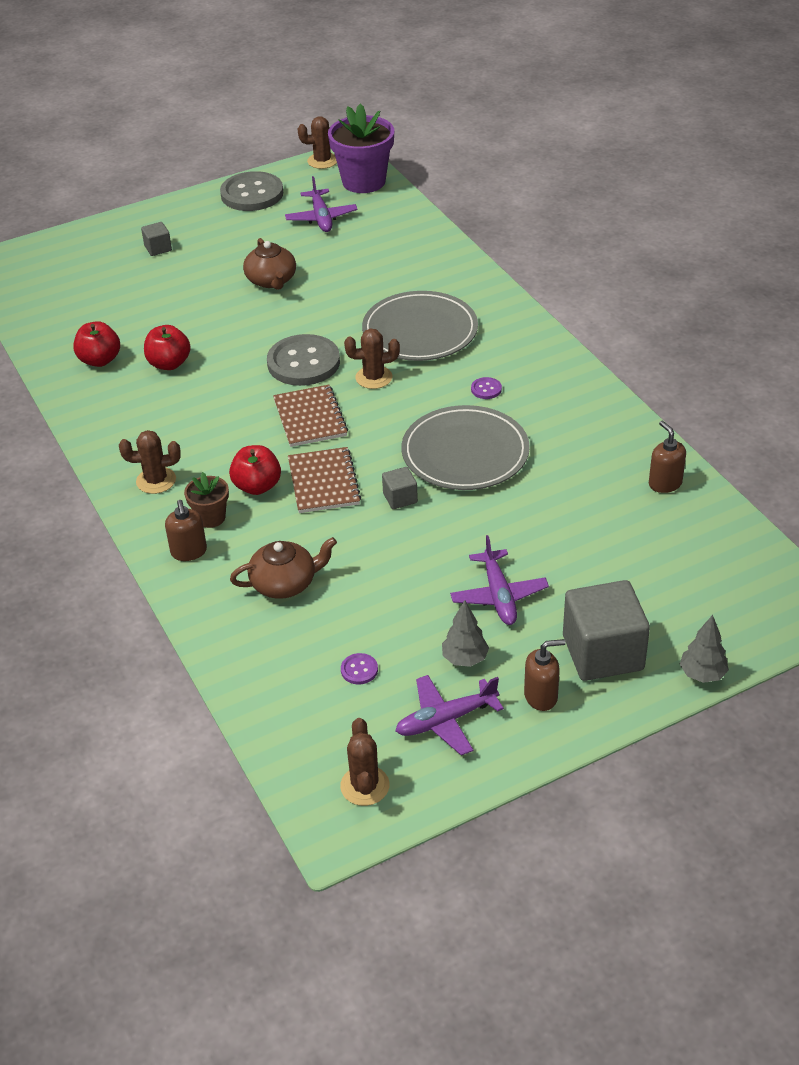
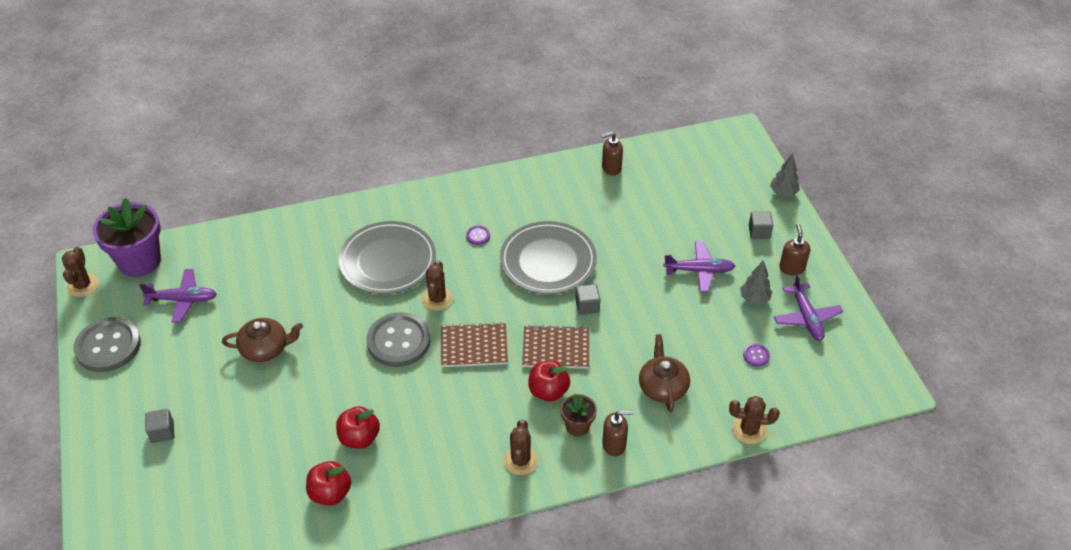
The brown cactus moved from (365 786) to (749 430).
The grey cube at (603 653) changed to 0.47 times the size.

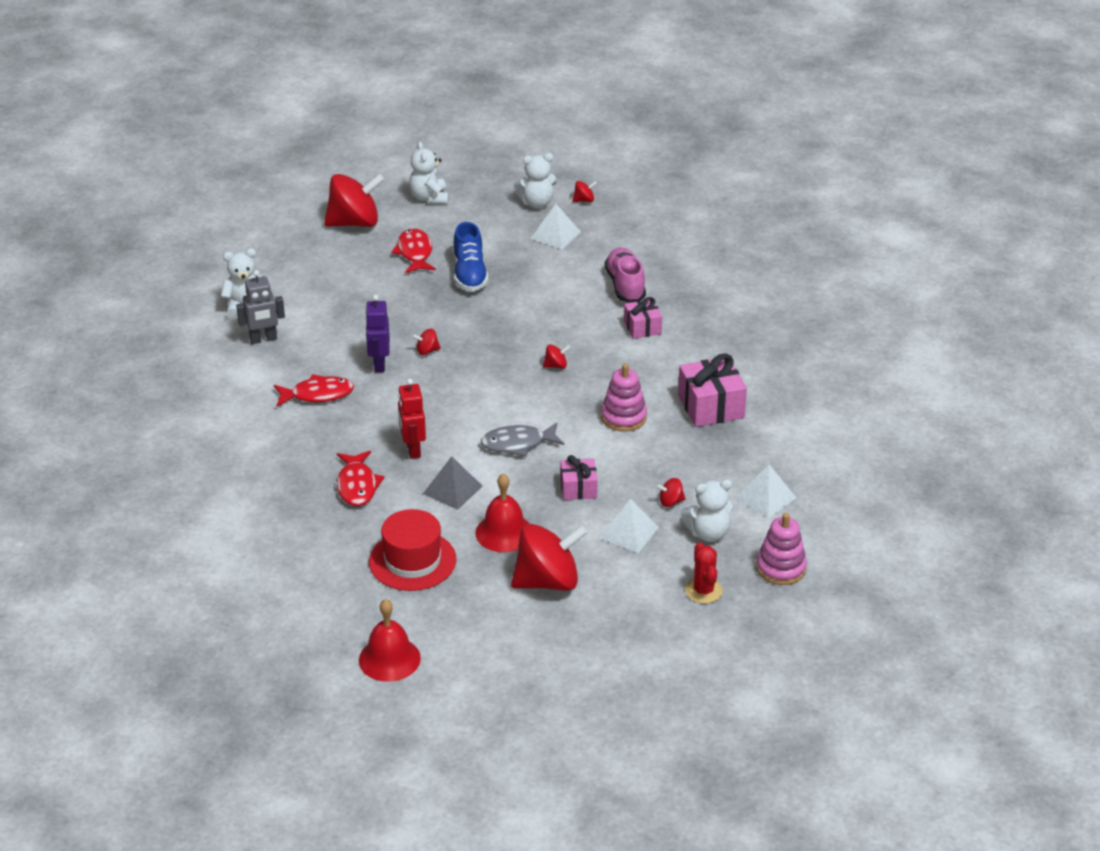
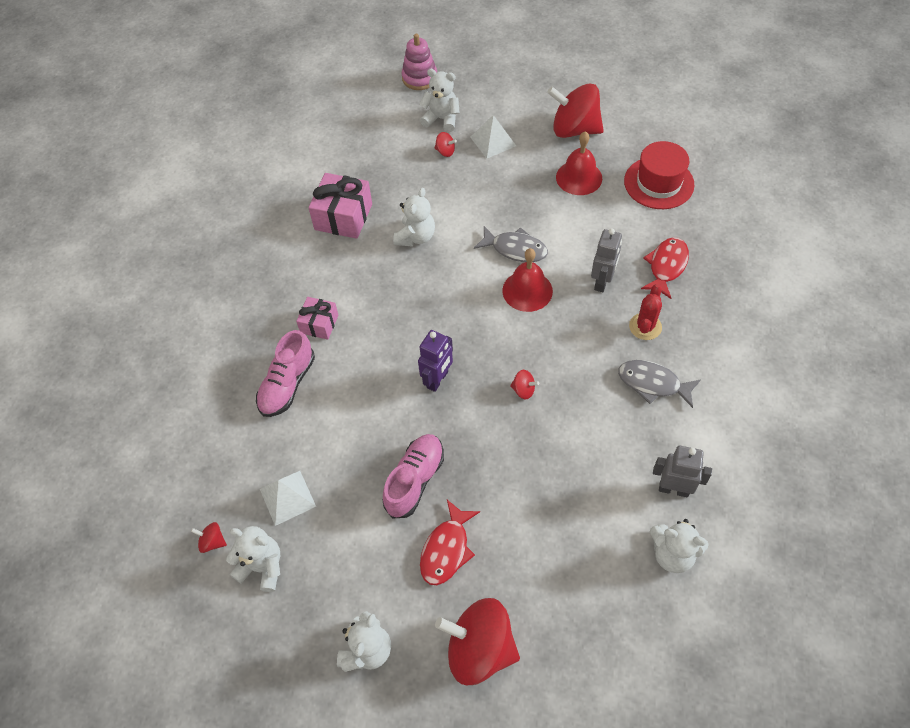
The red fish at (318 394) became the grey fish at (653 383).
The red bell moved from (389 659) to (527 290).
The purple robot moved from (379 364) to (437 380).
The red robot at (413 449) became the grey robot at (602 282).
The grey pyramid at (452 489) disappeared.
The blue shoe at (469 274) became the pink shoe at (415 480).
The red spinning top at (556 366) disappeared.
The pink gift at (578 488) disappeared.
The pink stacking toy at (623 417) was replaced by the white teddy bear at (416 237).
The red cactus moved from (703 591) to (645 326).
The white pyramid at (765 497) disappeared.

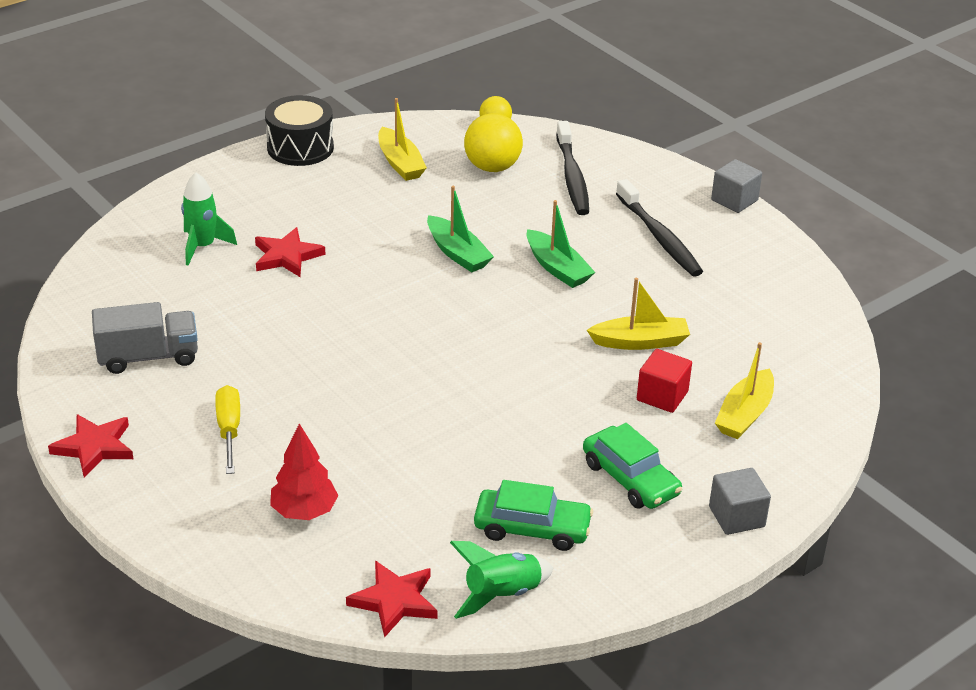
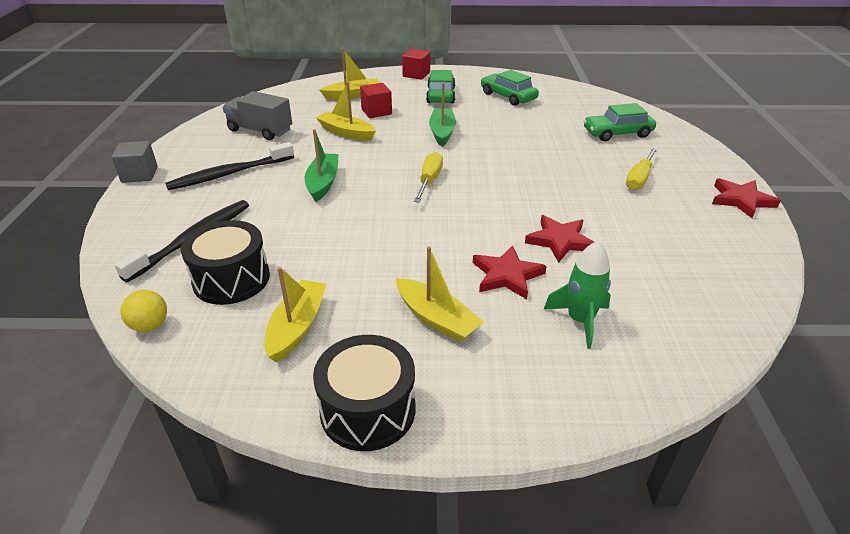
The grey truck moved from (148 357) to (260 130).
The red tree at (304 511) was replaced by the green car at (617 133).
The red star moved from (394 601) to (559 241).
The green boat moved from (457 253) to (442 132).
The green rocket at (502 594) disappeared.
The yellow ball at (492 167) was replaced by the black drum at (231 279).
The black toothbrush at (659 237) turned 135 degrees counterclockwise.
The grey cube at (736 517) became the red cube at (416 75).
The yellow boat at (436 319) appeared.
The yellow screwdriver at (429 180) appeared.

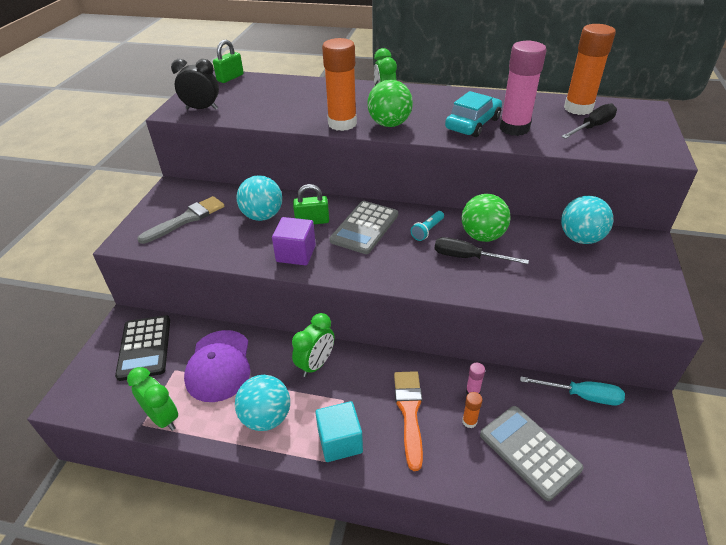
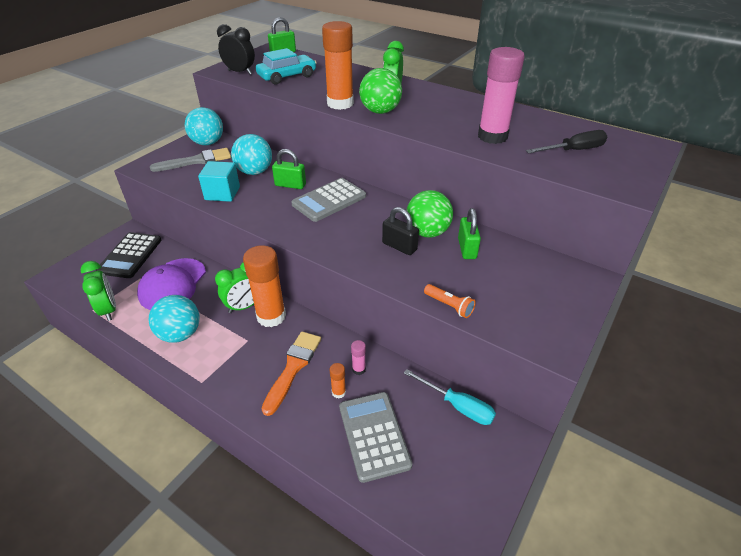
The purple cube at (296 253) disappeared.
The turquoise cube moved from (340 441) to (222 193).
The turquoise flashlight at (427 230) disappeared.
The black screwdriver at (467 257) was replaced by the black padlock at (399 246).
The turquoise car moved from (472 124) to (287 76).
The turquoise ball moved from (580 238) to (208 143).
The orange glue stick moved from (578 108) to (271 316).
The orange flashlight at (449 306) appeared.
The green padlock at (467 248) appeared.

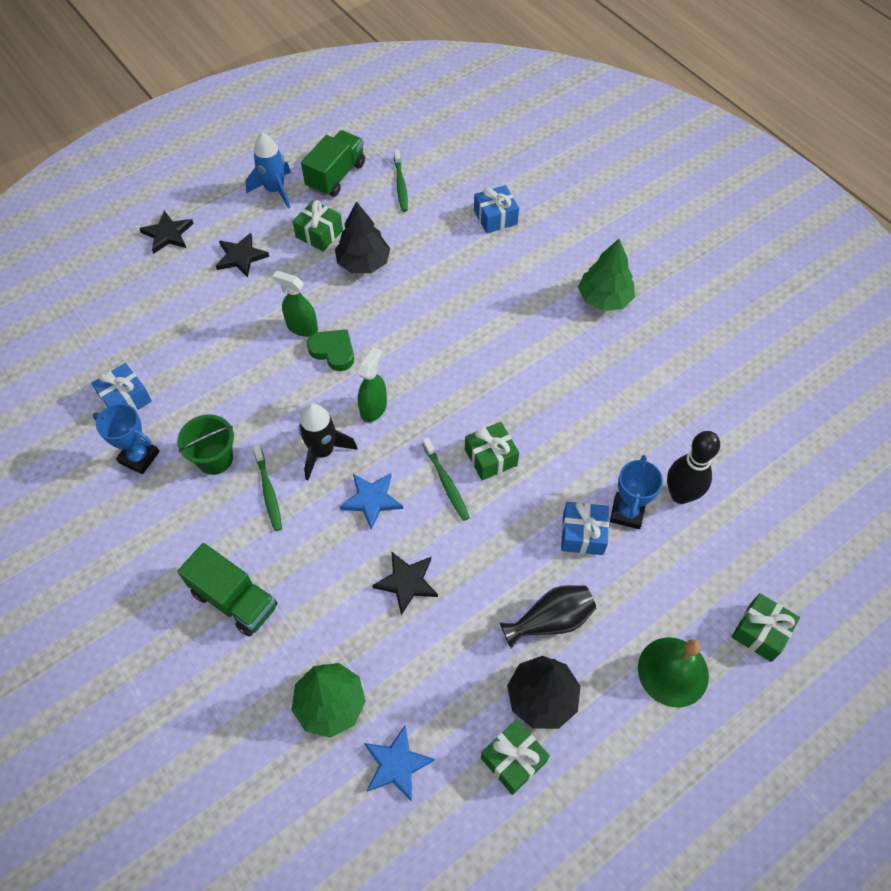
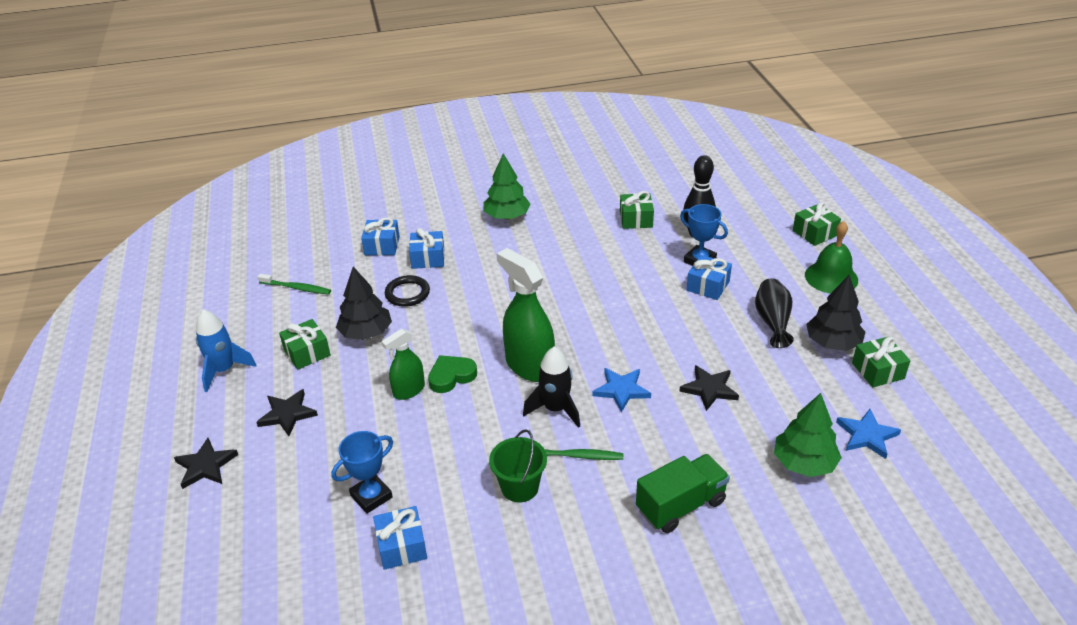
The blue trophy moved from (139 457) to (371 496).
The green truck at (336 176) disappeared.
The green spray bottle at (373 408) changed to 1.73 times the size.
The green toothbrush at (446 483) disappeared.
The green gift moved from (490 457) to (636 219).
The black ring at (407 293) appeared.
The blue gift at (428 258) appeared.

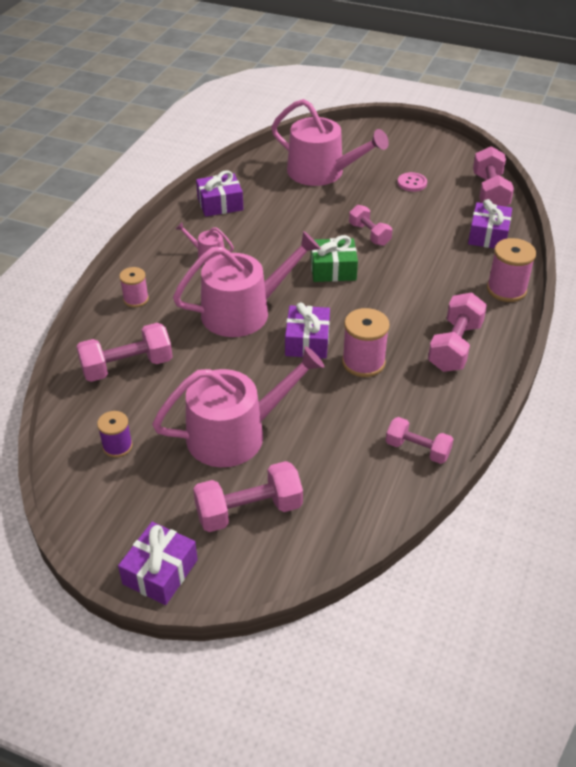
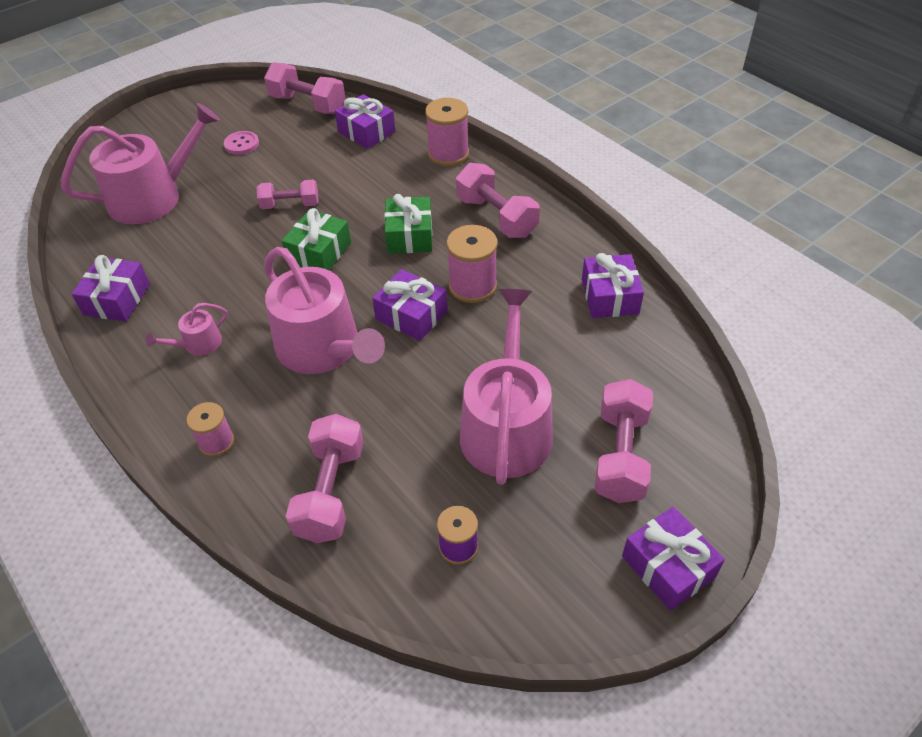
The pink watering can at (244 311) turned 135 degrees clockwise.
The pink dumbbell at (417 449) was replaced by the purple gift at (609 297).
The green gift at (409 236) appeared.

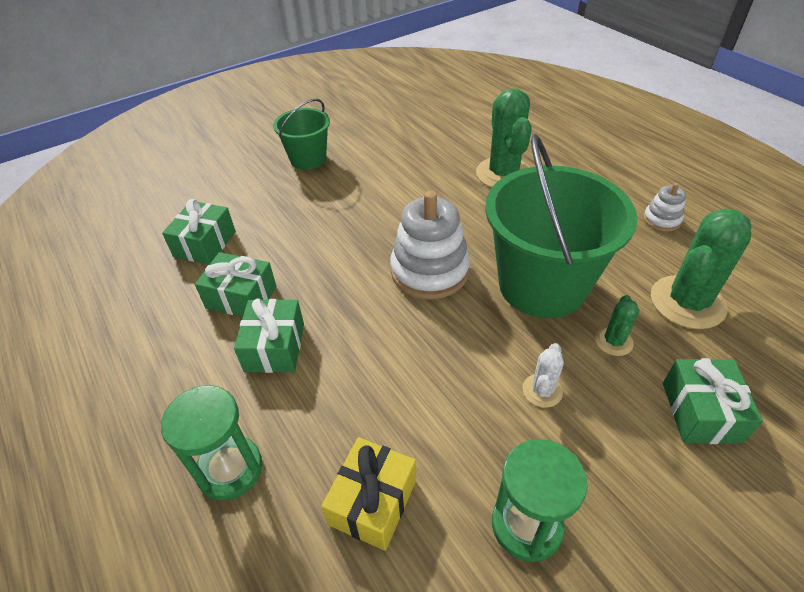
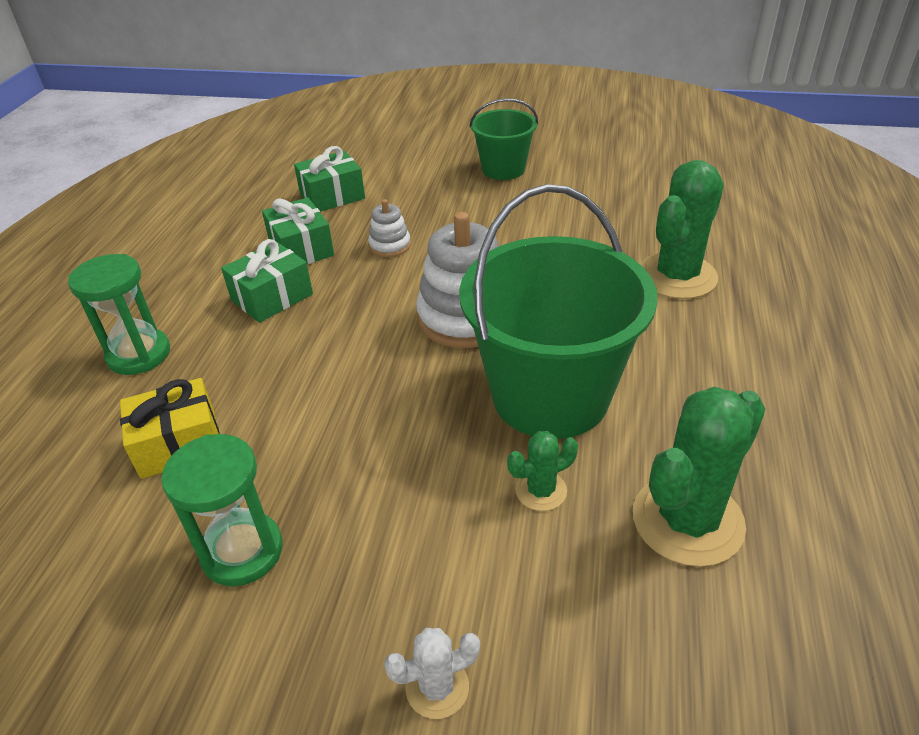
The white cactus moved from (542 390) to (437 687).
The white stacking toy moved from (661 220) to (390 245).
The green cactus at (687 302) turned 45 degrees counterclockwise.
The green gift at (701 412) disappeared.

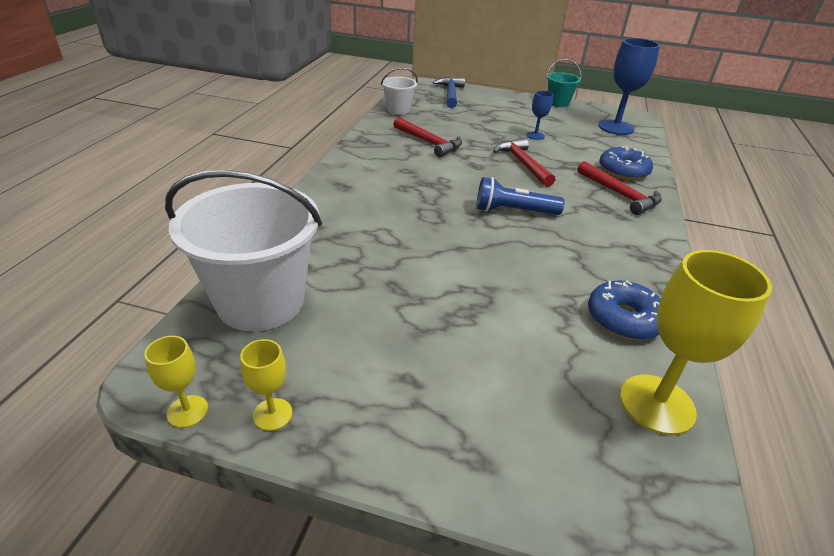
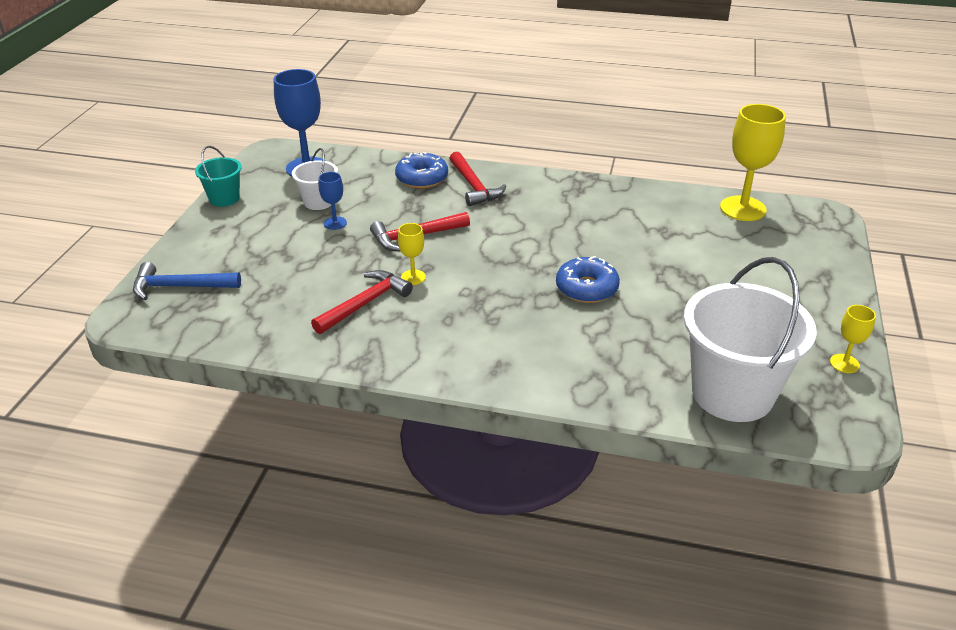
The yellow goblet moved from (187 411) to (413 277).
The white bucket moved from (398 109) to (318 202).
The blue flashlight at (513 211) disappeared.
The red hammer at (620 194) turned 105 degrees clockwise.
The blue donut moved from (623 319) to (586 288).

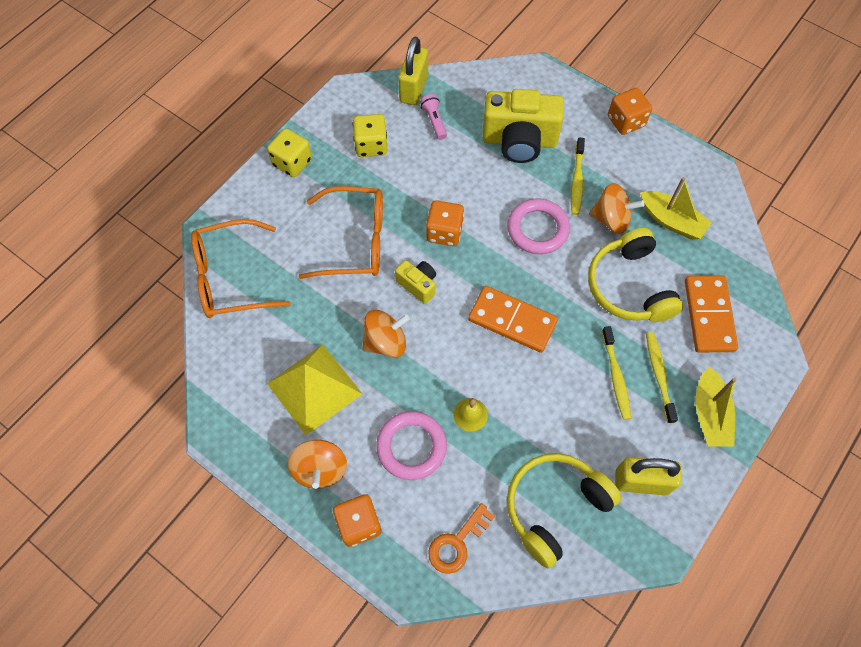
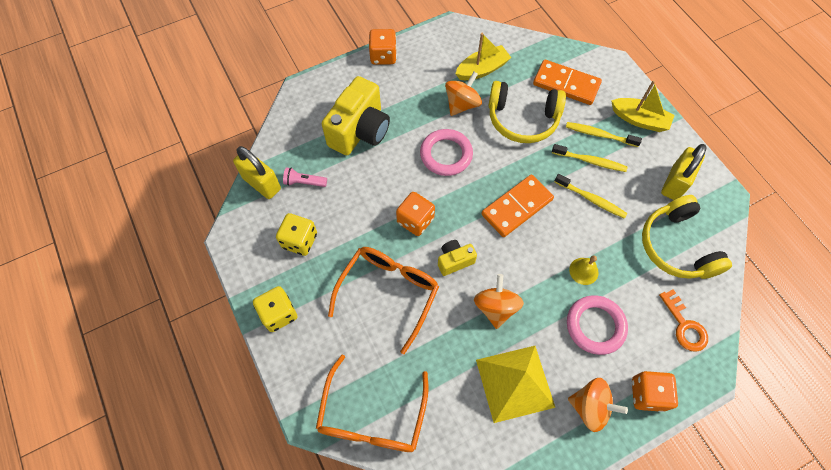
The yellow toothbrush moved from (577 181) to (591 199).

